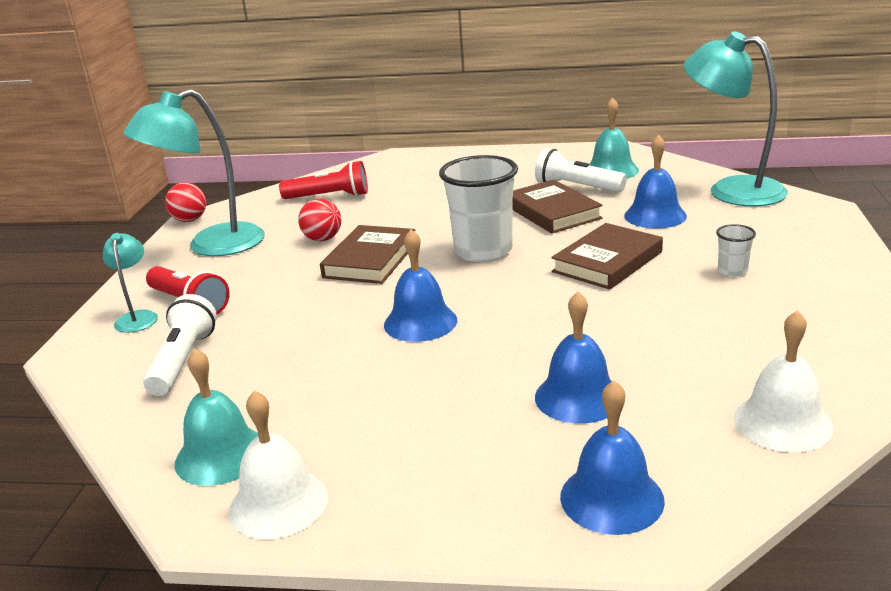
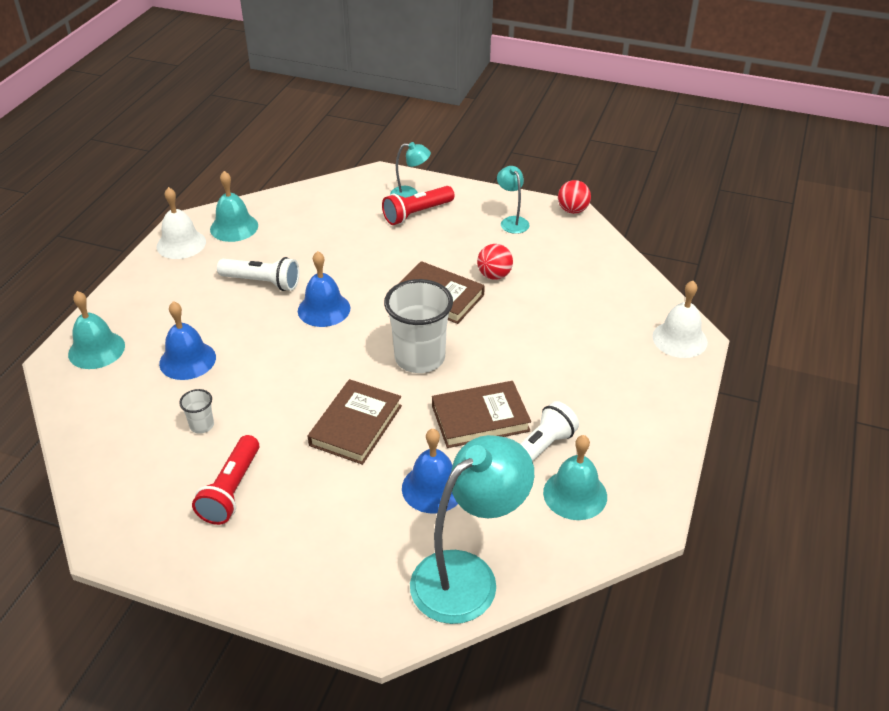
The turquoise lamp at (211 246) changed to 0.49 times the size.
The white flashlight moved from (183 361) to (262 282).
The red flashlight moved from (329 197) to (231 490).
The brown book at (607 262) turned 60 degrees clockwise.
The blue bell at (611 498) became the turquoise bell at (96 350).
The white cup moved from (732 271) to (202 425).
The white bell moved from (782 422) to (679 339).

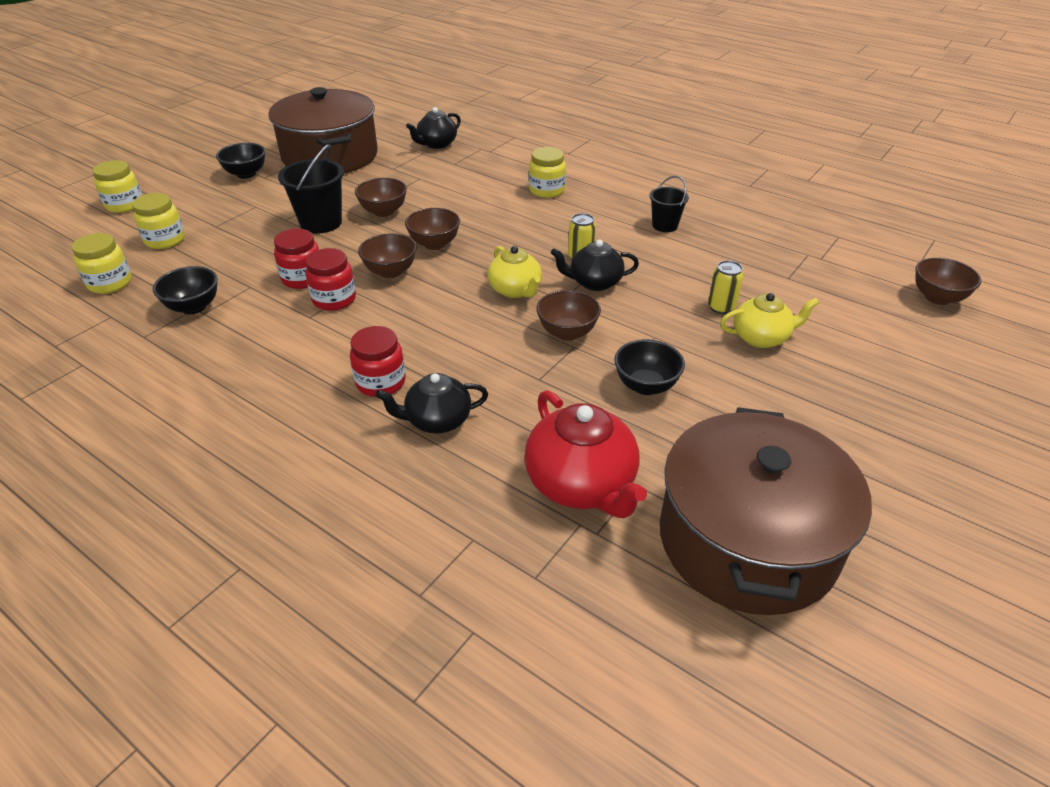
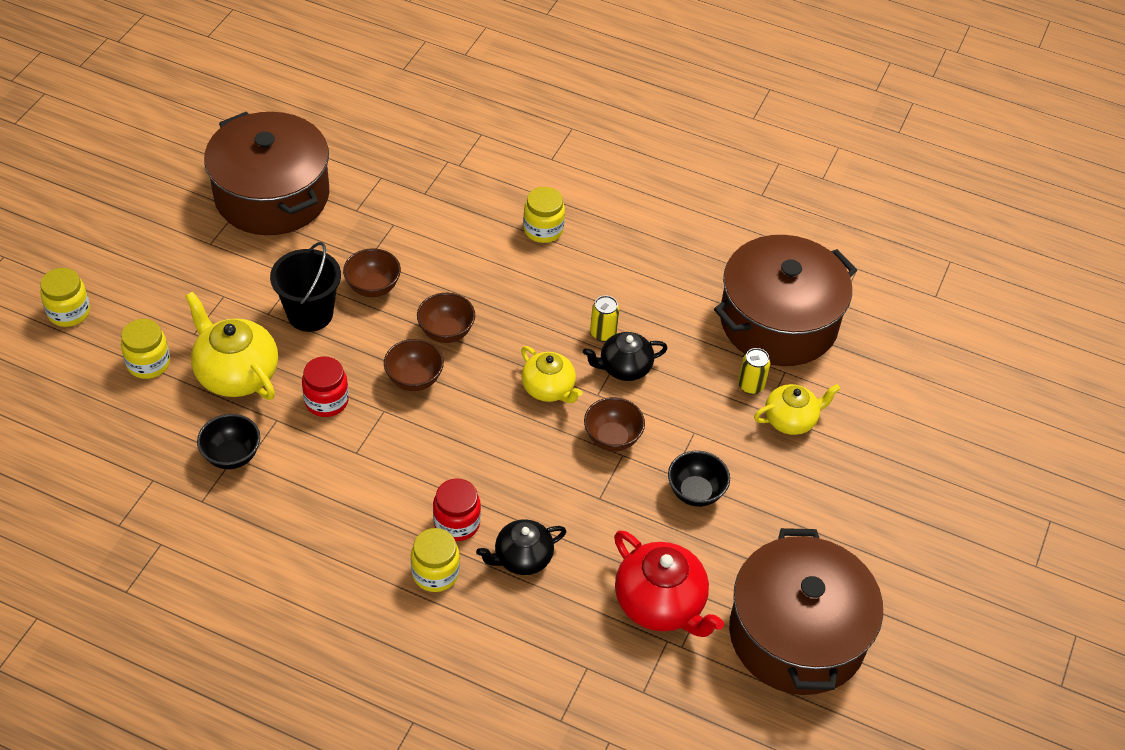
The yellow jar moved from (110 283) to (435 573).
The black bowl at (246 174) disappeared.
The red jar at (334 299) disappeared.
The black teapot at (436 144) disappeared.
The black bucket at (665 225) disappeared.
The brown bowl at (937 298) disappeared.
The yellow teapot at (236 374) appeared.
The brown pot at (778 321) appeared.

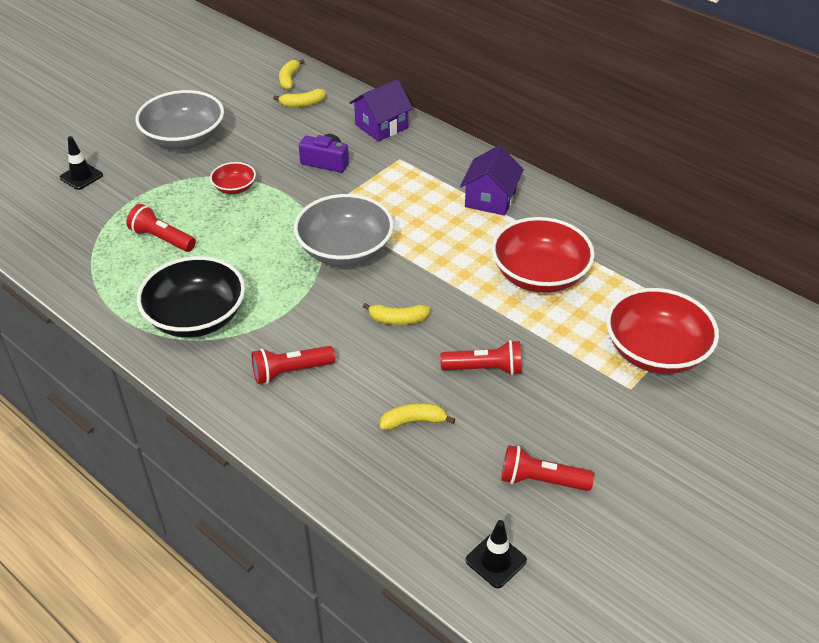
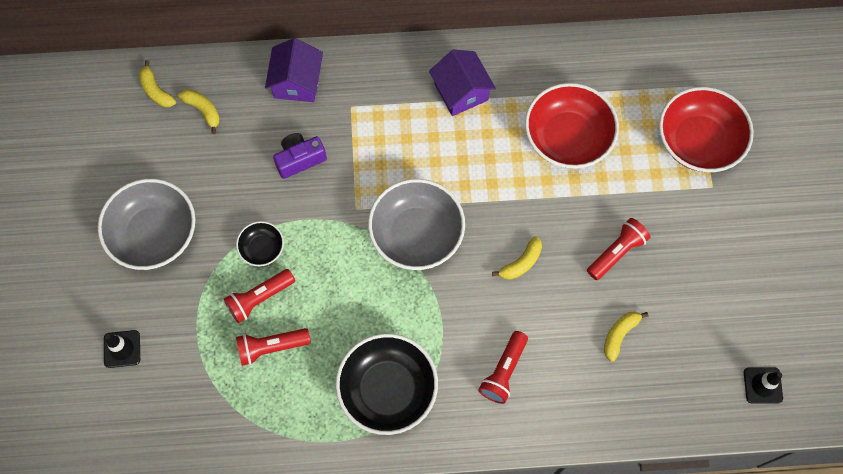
The red bowl at (234 188) became the black bowl at (262 248).
The yellow banana at (302 104) turned 75 degrees counterclockwise.
The red flashlight moved from (540 480) to (259 298).

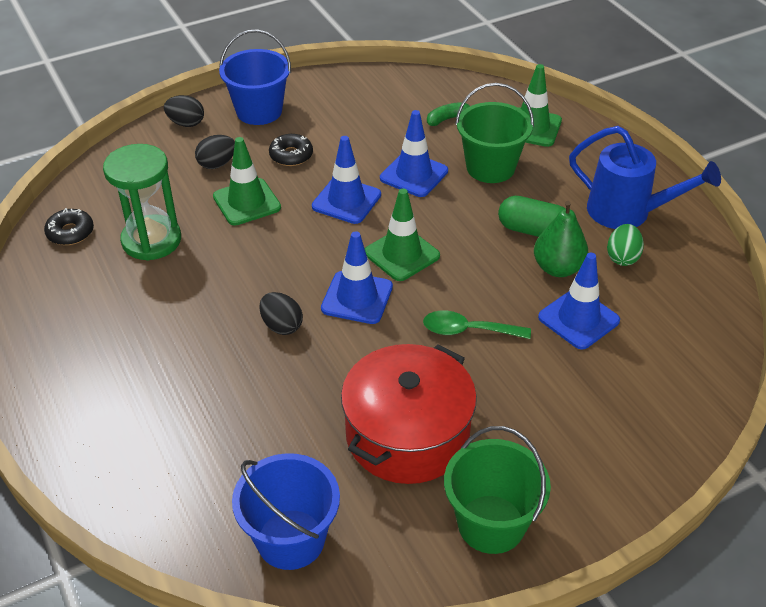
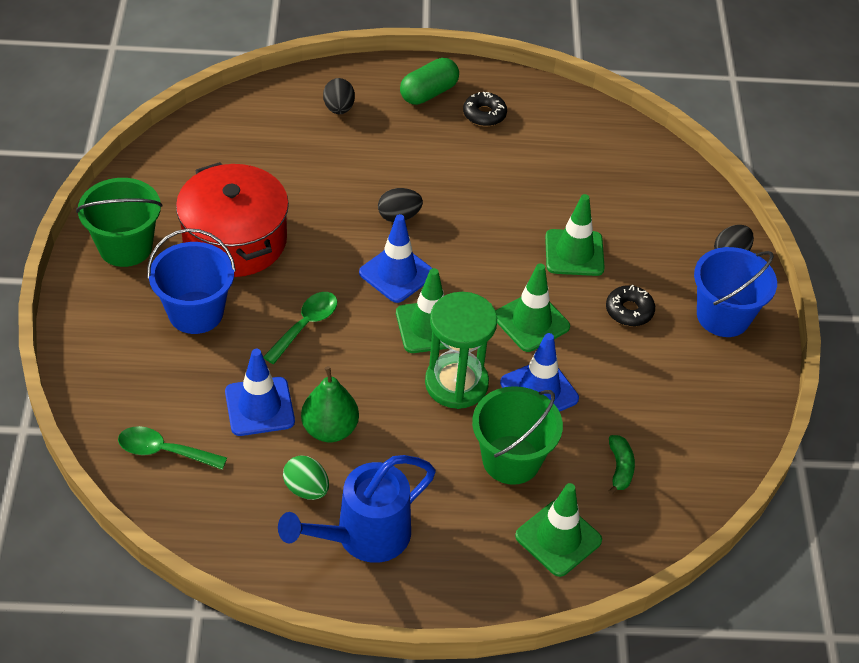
The black donut moved from (70 232) to (484 114).
The green hourglass moved from (151 240) to (456 383).
The black egg moved from (217 164) to (339 108).
The blue bucket moved from (291 539) to (196 312).
The blue traffic cone at (346 201) became the green traffic cone at (531 322).
The green capsule moved from (533 231) to (428 93).
The green spoon at (164 451) appeared.

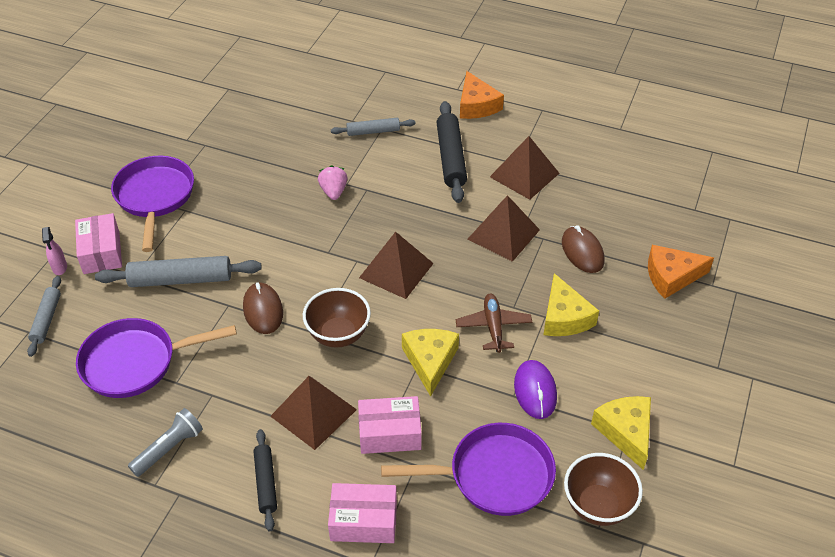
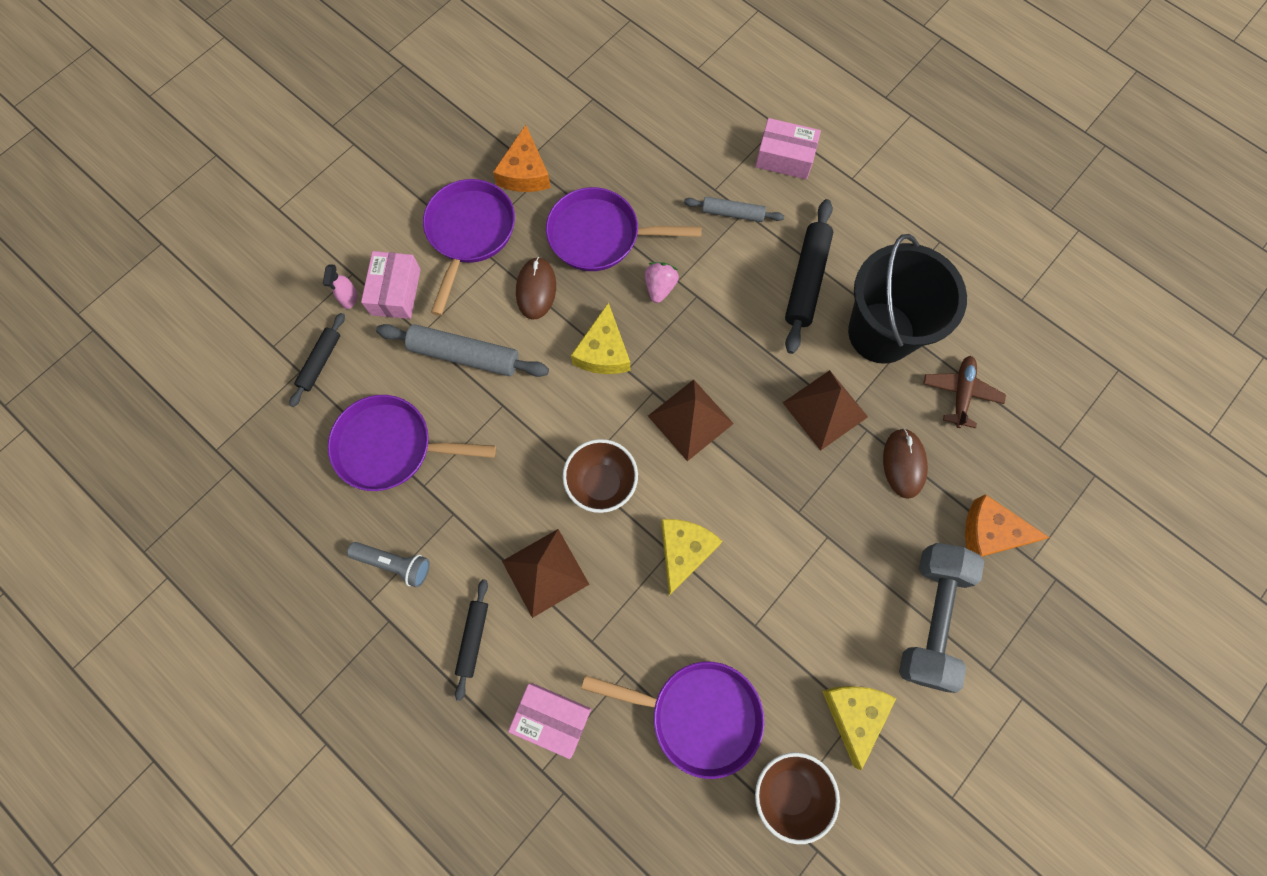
The grey rolling pin at (47 319) became the black rolling pin at (320 362).
The grey flashlight at (169 448) turned 45 degrees clockwise.
The brown mouse moved from (263 310) to (536 289).
The pink box moved from (390 433) to (785 157).
The brown plane moved from (493 327) to (960 393).
The orange cheese moved from (476 105) to (525 172).
The brown pyramid at (524 175) was replaced by the black bucket at (881 332).
The purple mouse at (535 391) disappeared.
The yellow cheese moved from (564 317) to (603 351).
The purple pan at (600 235) appeared.
The grey dumbbell at (930 618) appeared.

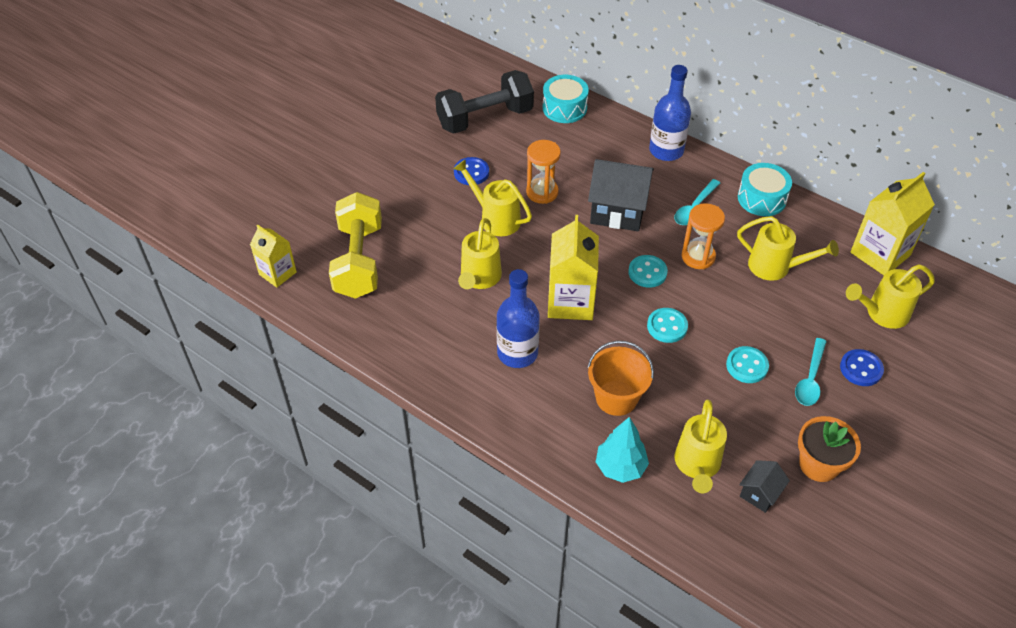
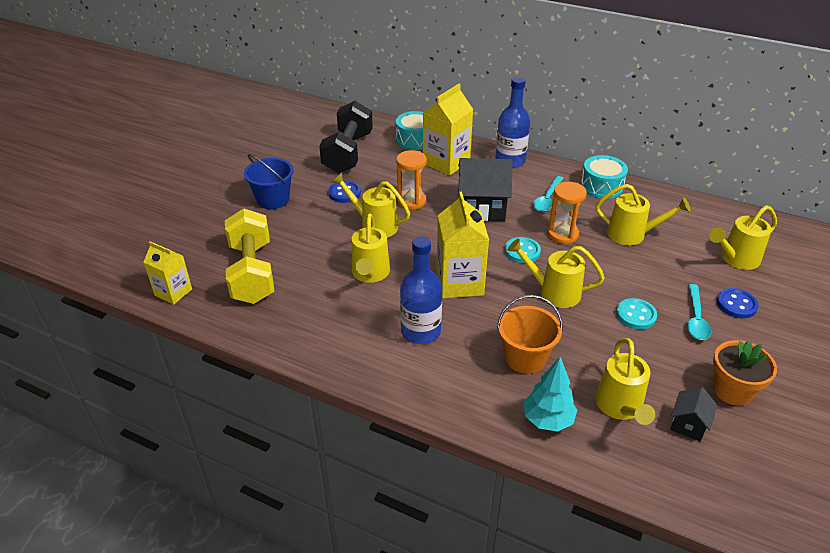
The black dumbbell at (485 118) turned 45 degrees counterclockwise.
The turquoise button at (667 326) was replaced by the yellow watering can at (553 292).
The yellow carton moved from (880 254) to (446 162).
The blue bucket at (273 199) appeared.

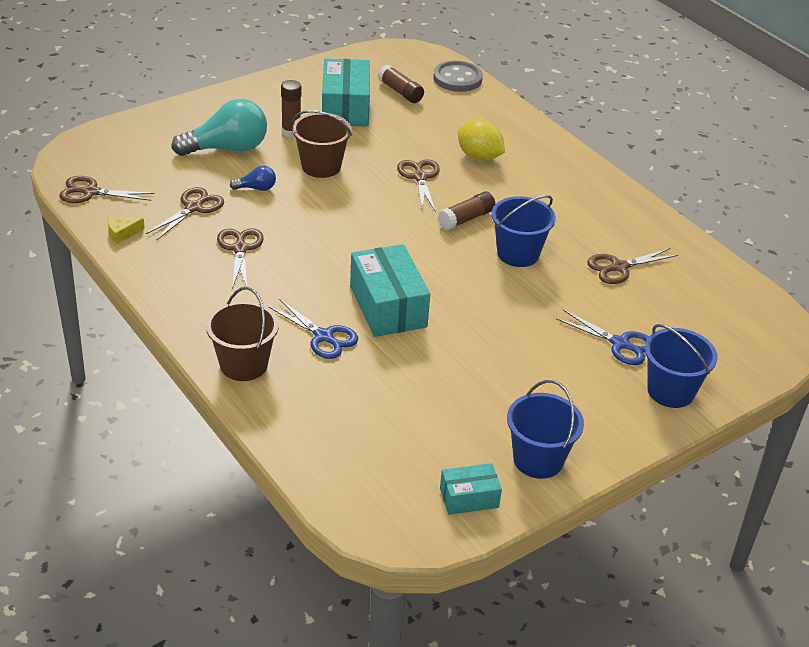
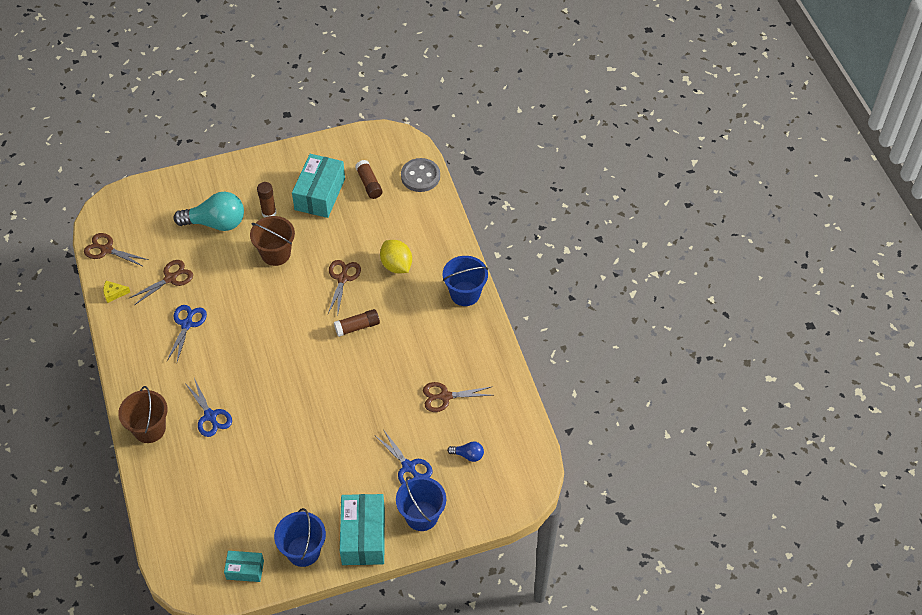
The brown scissors at (240 249) became the blue scissors at (187 324).
The blue light bulb moved from (256 188) to (468 455).
The turquoise box moved from (388 306) to (363 536).
The blue bucket moved from (518 254) to (465 293).

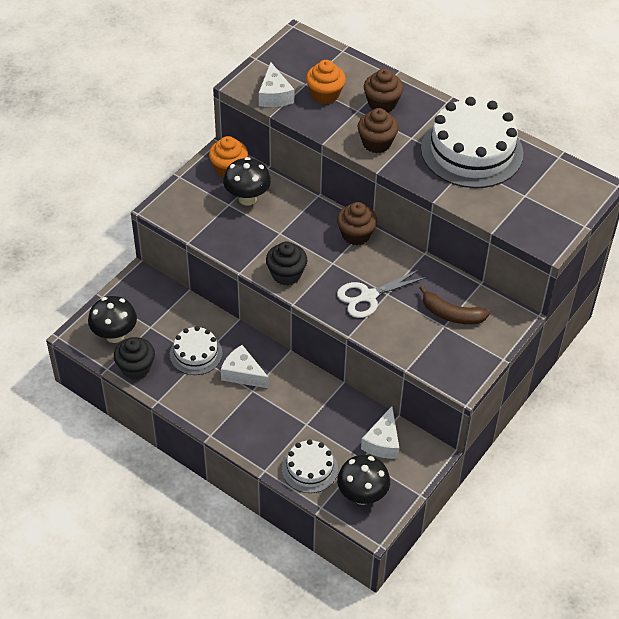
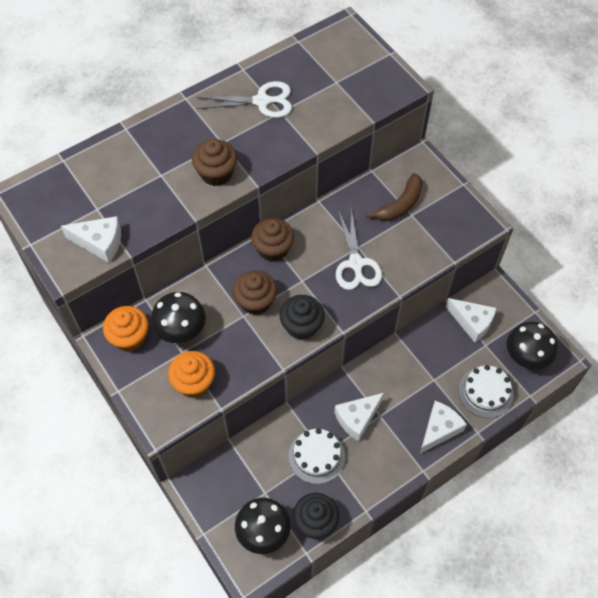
The orange cupcake moved from (325 94) to (194 382).
The brown cupcake moved from (382 103) to (255 301).
The white cake at (472 151) was replaced by the white scissors at (262 101).
The white cheese at (439 429) appeared.

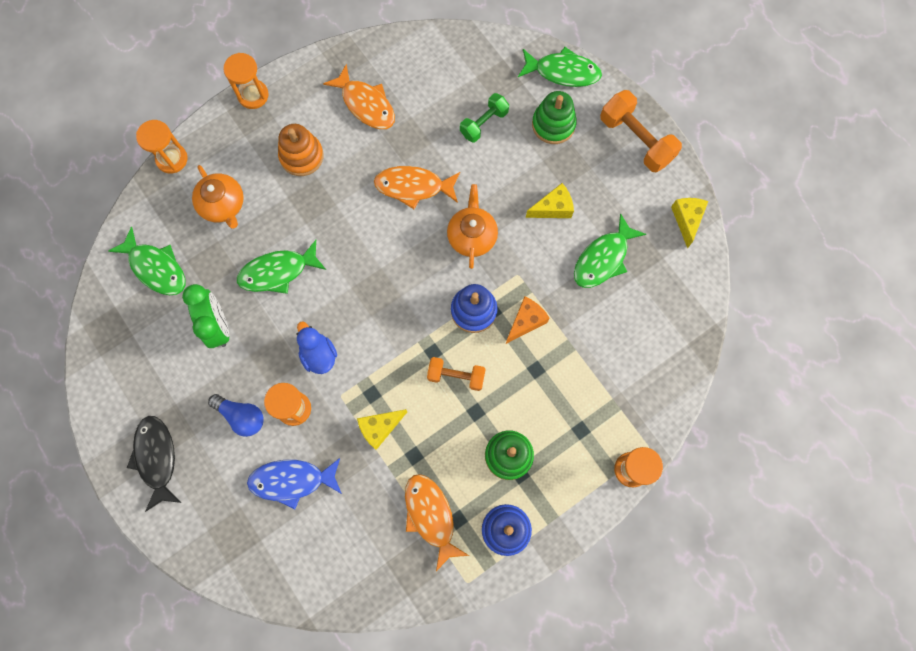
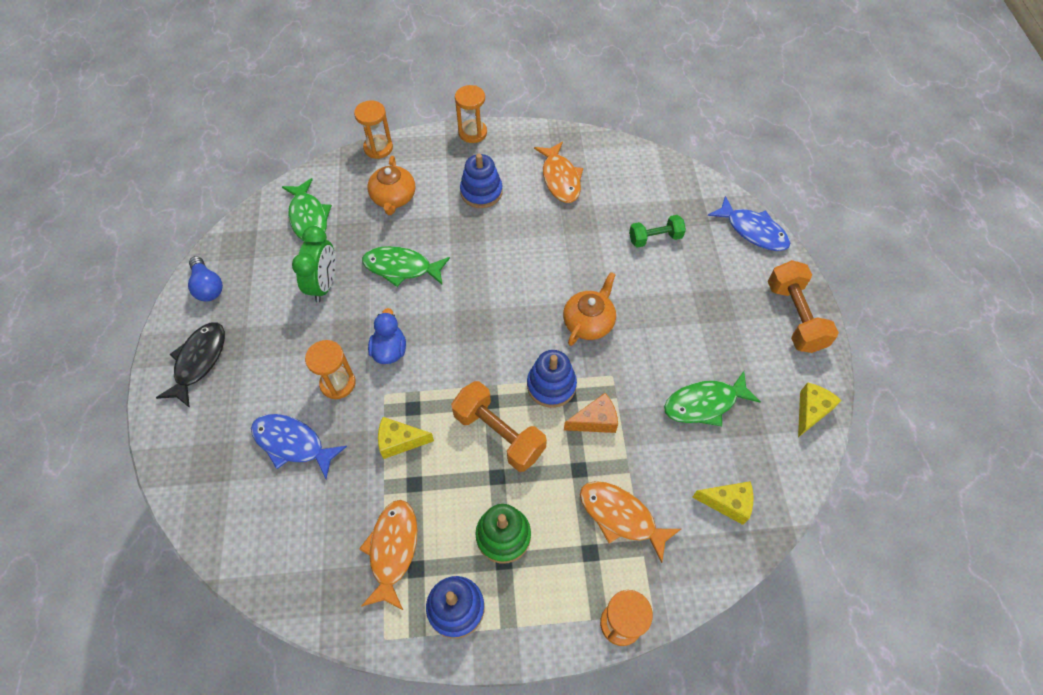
The blue light bulb moved from (241 416) to (208 286).
The orange stacking toy at (301 156) became the blue stacking toy at (481 192).
The orange fish moved from (413 187) to (621 516).
The orange dumbbell at (456 376) changed to 1.59 times the size.
The green fish at (563 72) became the blue fish at (753 231).
The yellow cheese moved from (553 208) to (727 503).
The green stacking toy at (553 124) disappeared.

